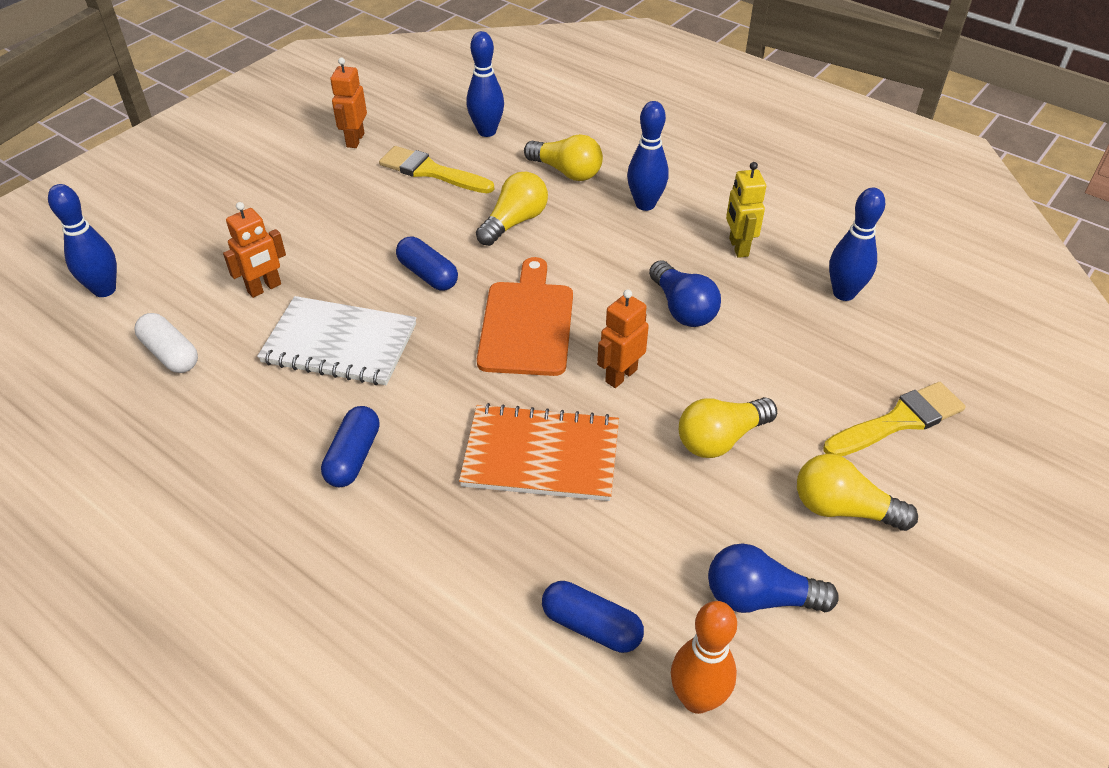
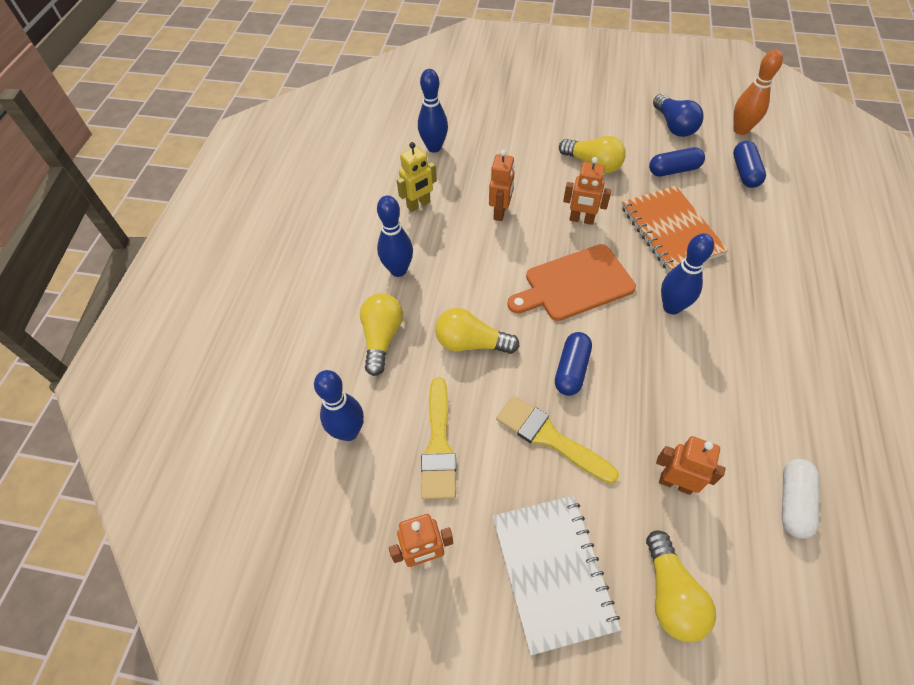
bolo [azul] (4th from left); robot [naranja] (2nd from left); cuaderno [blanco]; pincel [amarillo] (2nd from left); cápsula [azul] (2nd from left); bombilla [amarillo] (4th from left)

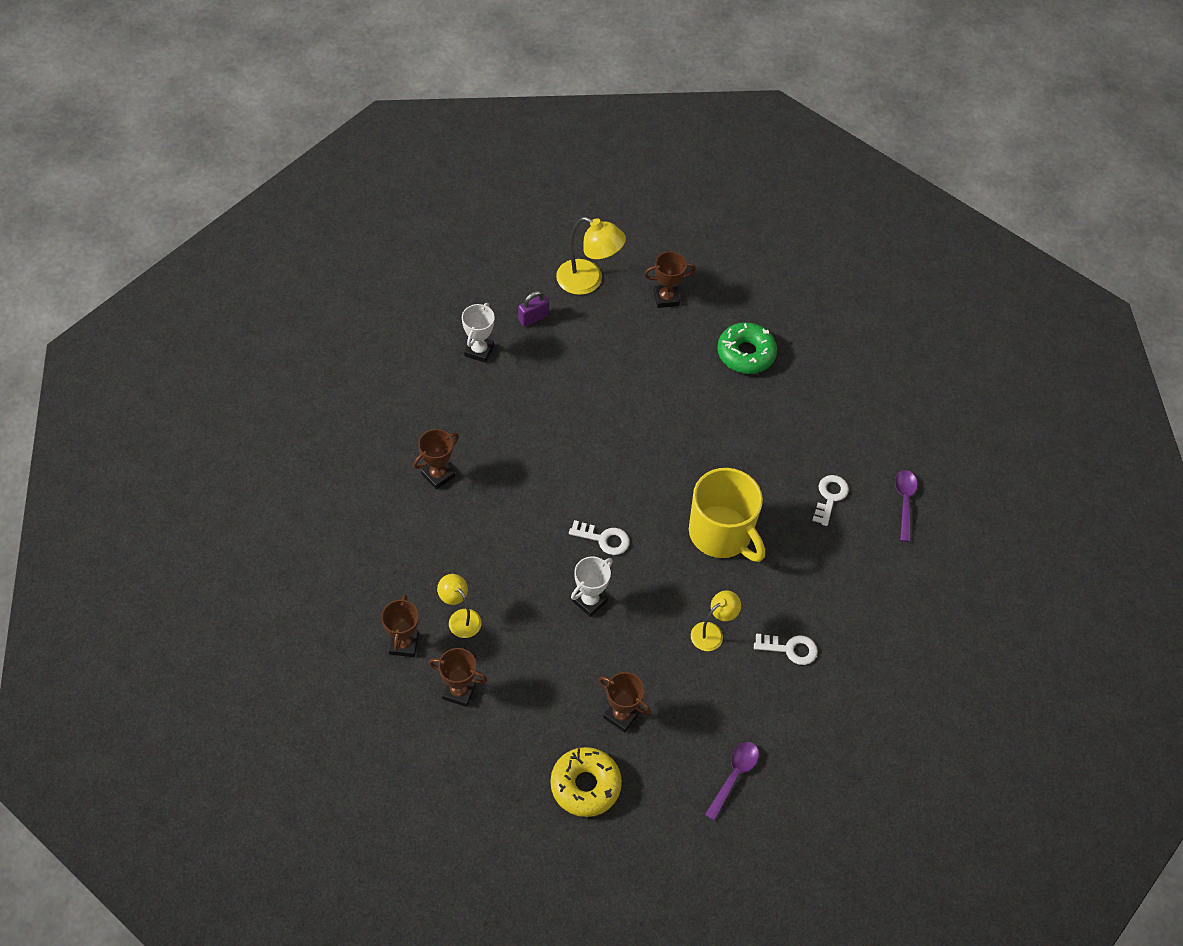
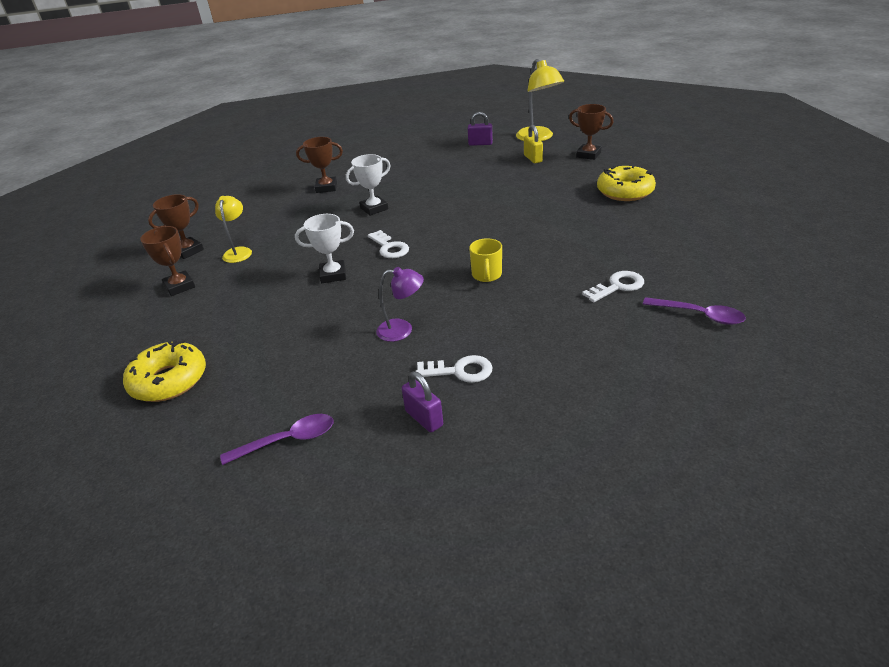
trofeo [blanco] (2nd from left); rosquilla [amarillo] (2nd from left); taza [amarillo]; cuchara [morado] (2nd from left); lámpara [morado]; llave [blanco] (2nd from left); trofeo [marrón] (4th from left in the first image); candado [amarillo]; candado [morado] (1st from left)

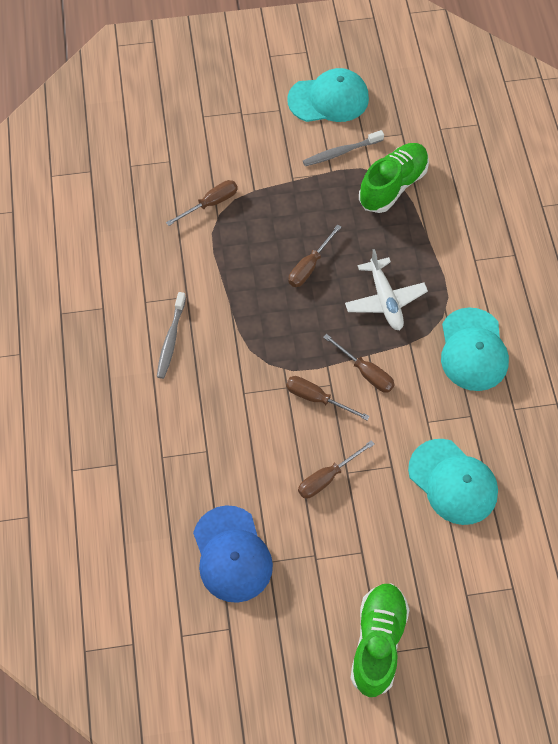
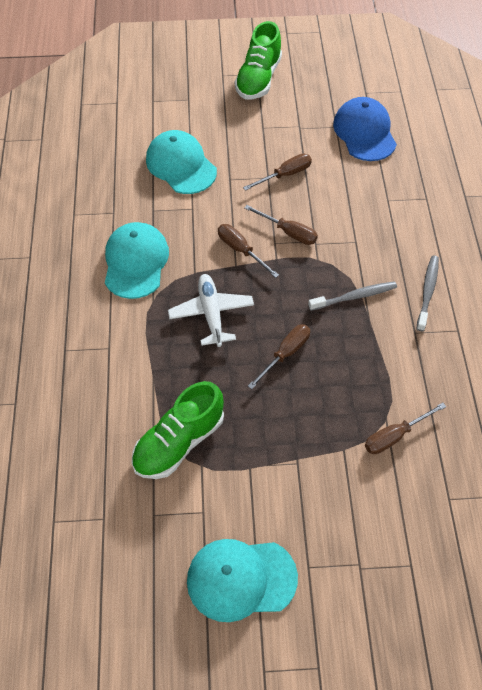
cepillo de dientes [gris] (1st from left)

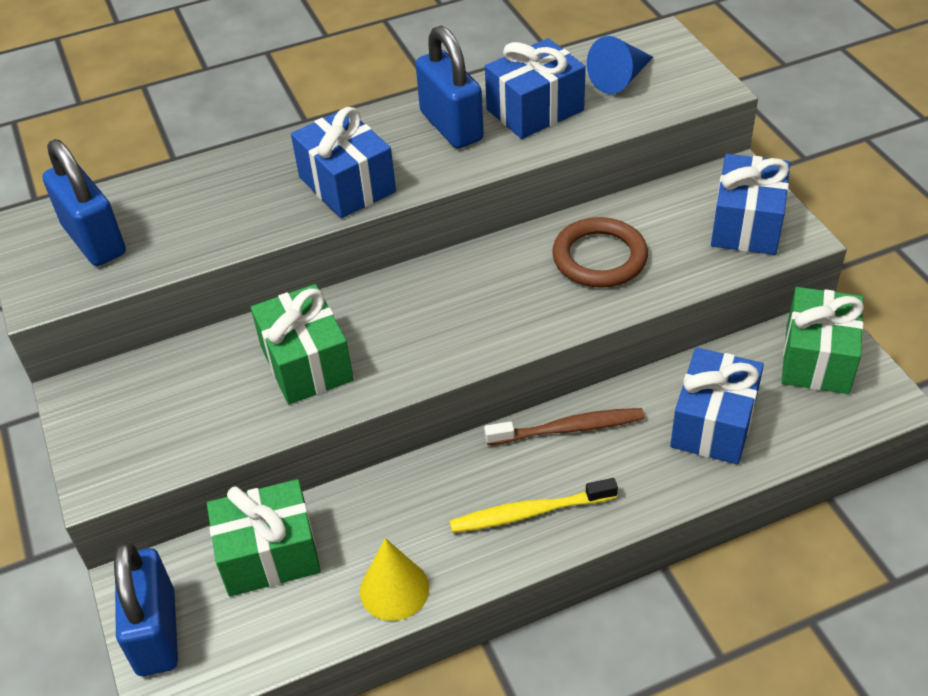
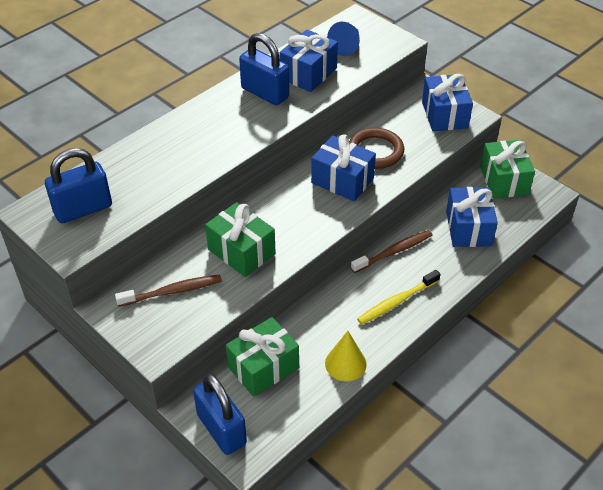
regalo [azul] (2nd from left); candado [azul] (1st from left); cepillo de dientes [marrón] (1st from left)

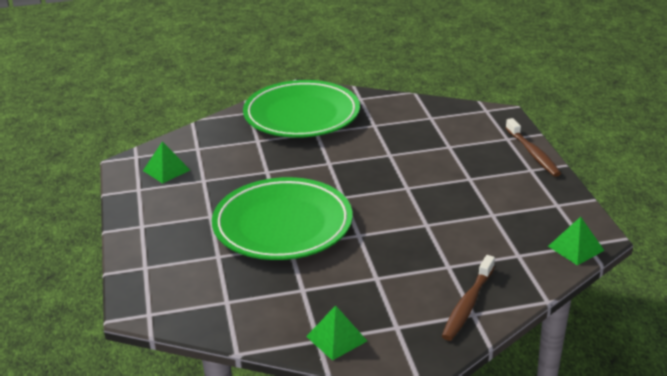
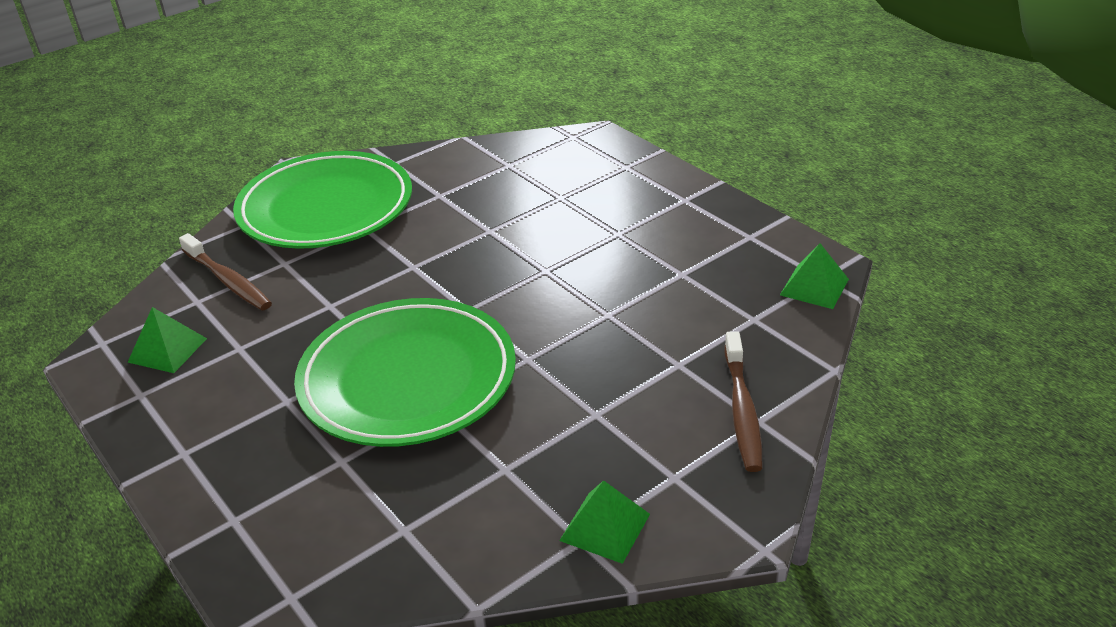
cepillo de dientes [marrón] (1st from left)

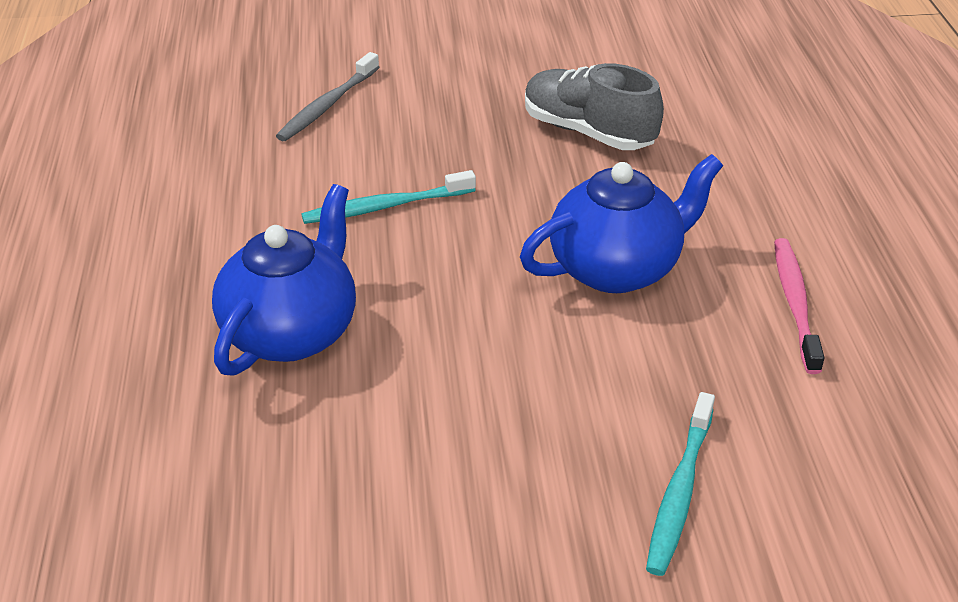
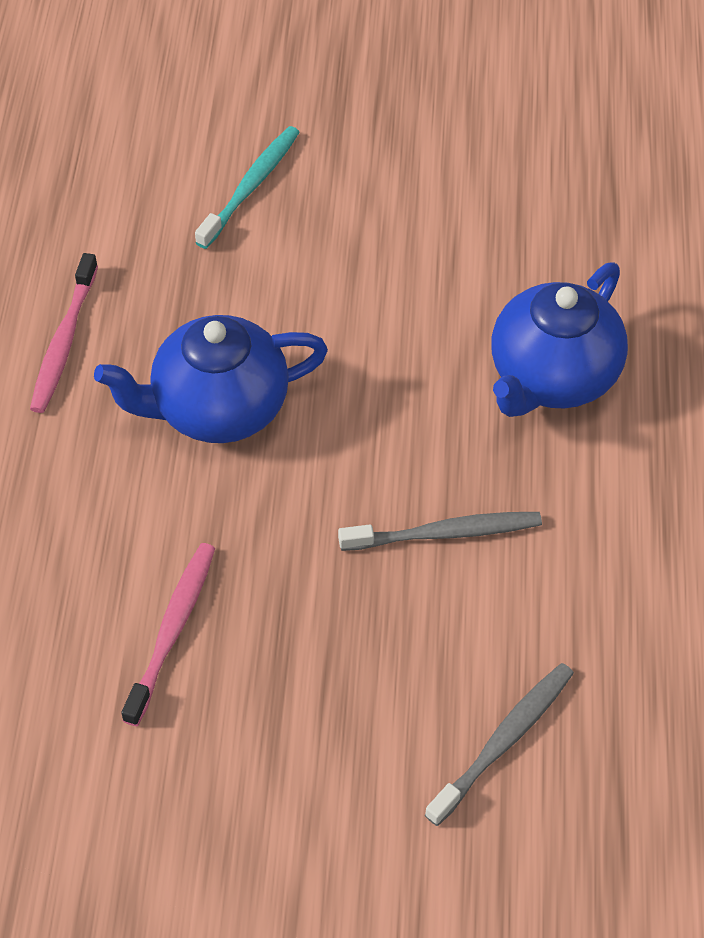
cepillo de dientes [rosa] (2nd from left); cepillo de dientes [gris] (1st from left)

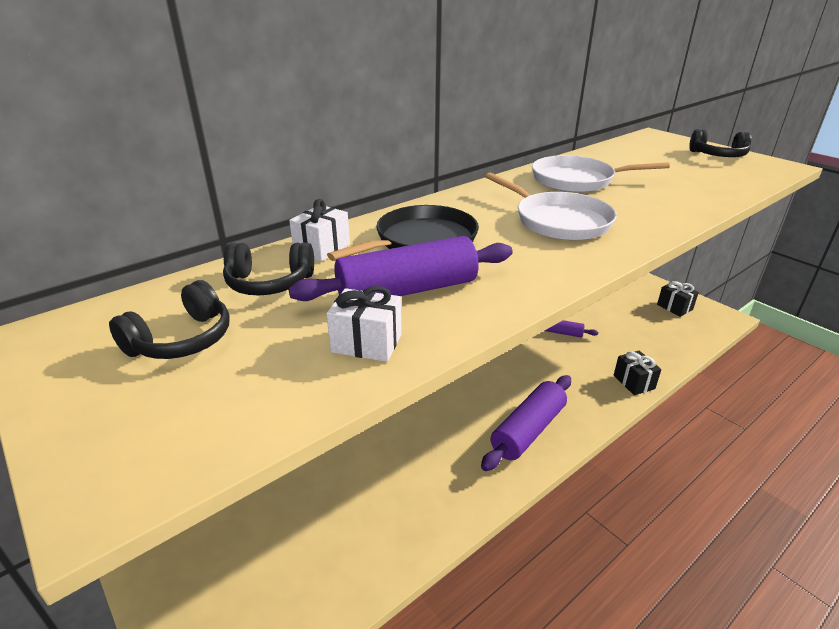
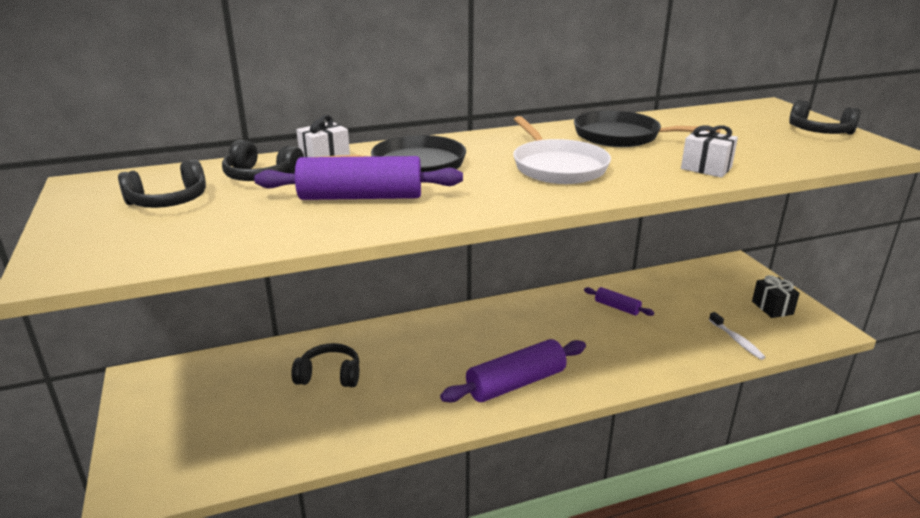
sartén [negro] (2nd from left); regalo [blanco] (2nd from left); regalo [negro] (1st from left in the first image); cepillo de dientes [blanco]; auriculares [negro] (3rd from left)

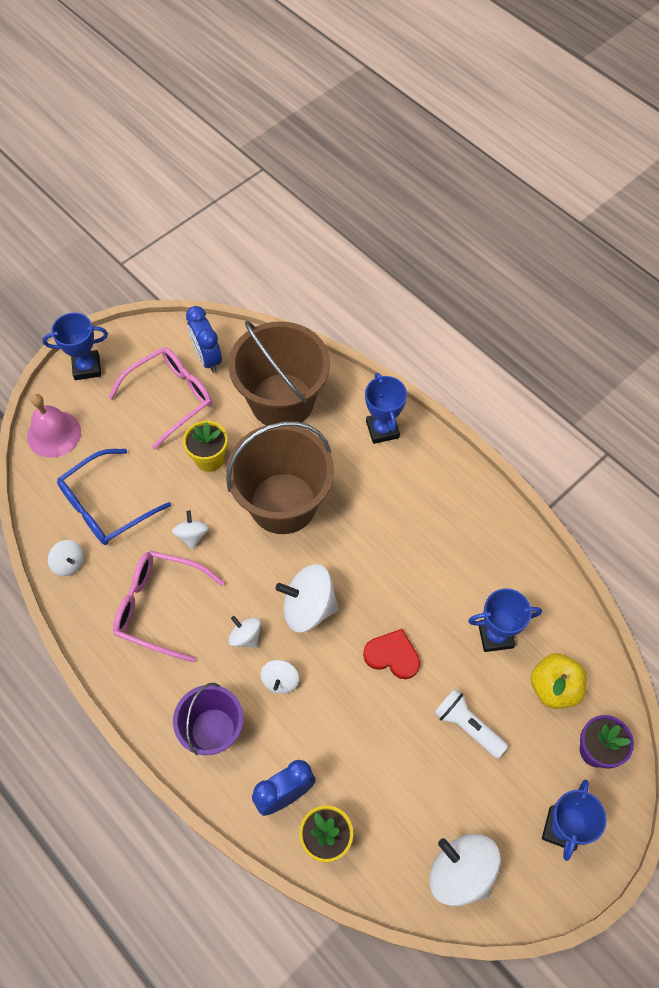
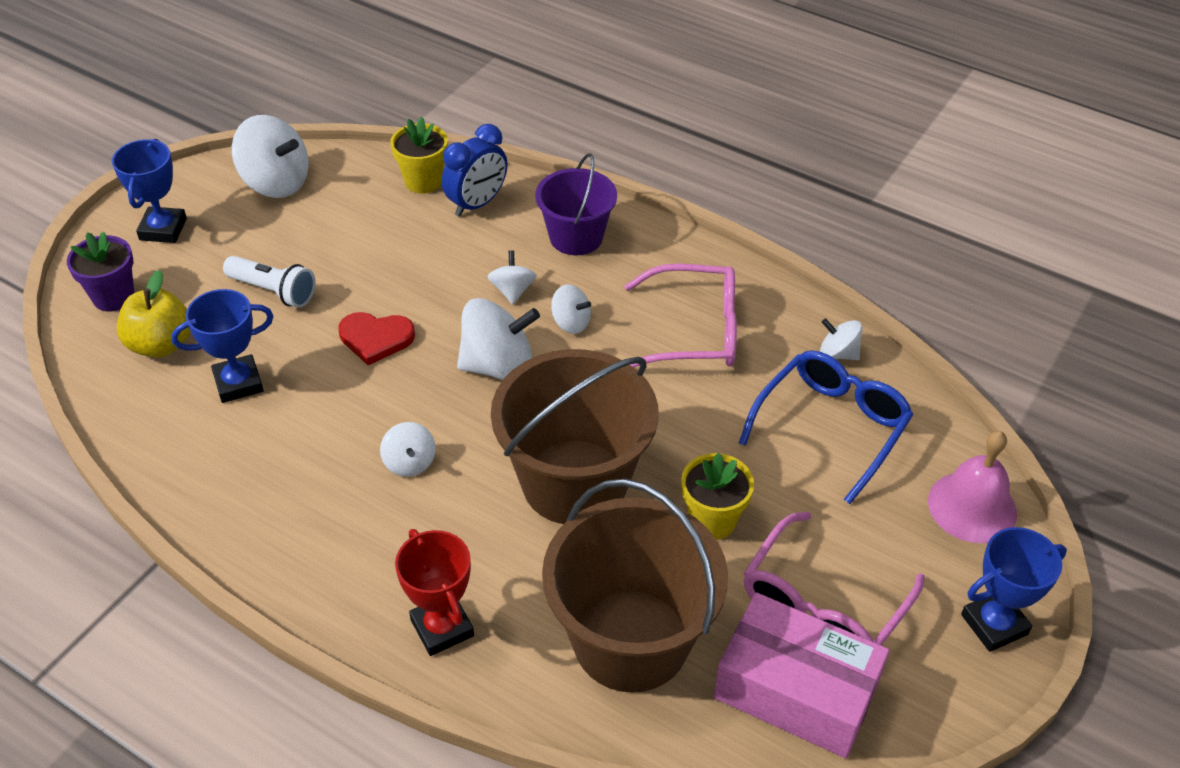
caja [rosa]; trofeo [rojo]; peonza [blanco] (2nd from left)

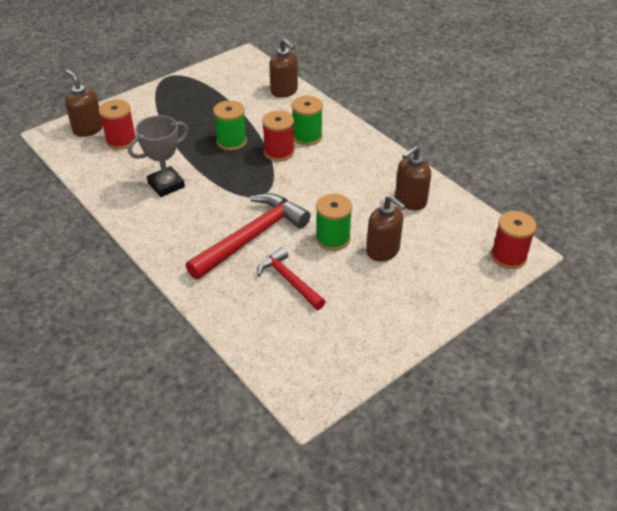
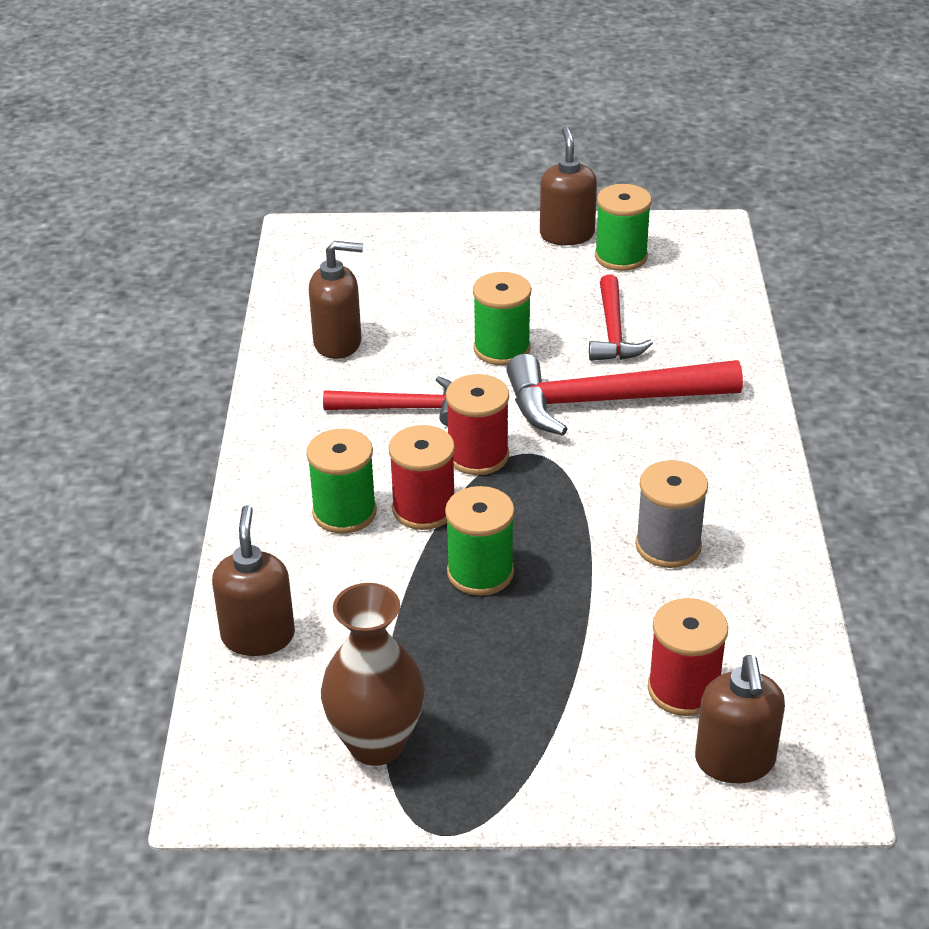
carrete [gris]; dispensador de jabón [marrón] (3rd from left); carrete [rojo] (2nd from left); carrete [verde] (4th from left); martillo [rojo] (1st from left); florero [marrón]

